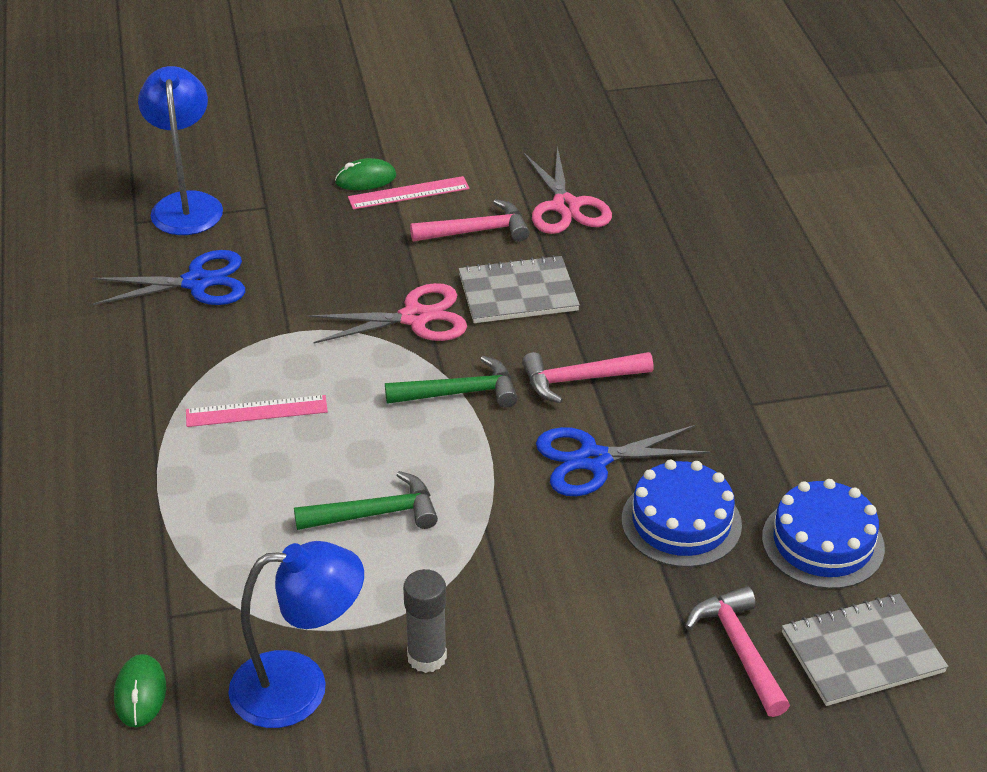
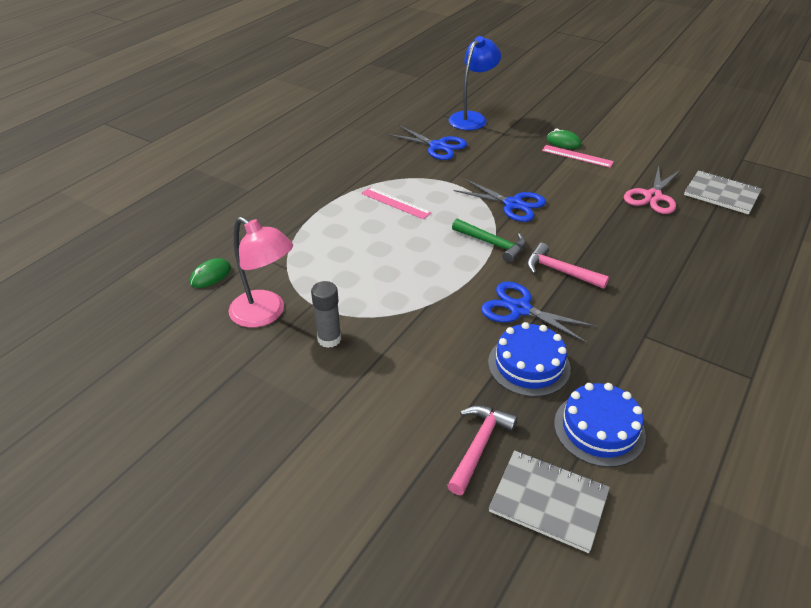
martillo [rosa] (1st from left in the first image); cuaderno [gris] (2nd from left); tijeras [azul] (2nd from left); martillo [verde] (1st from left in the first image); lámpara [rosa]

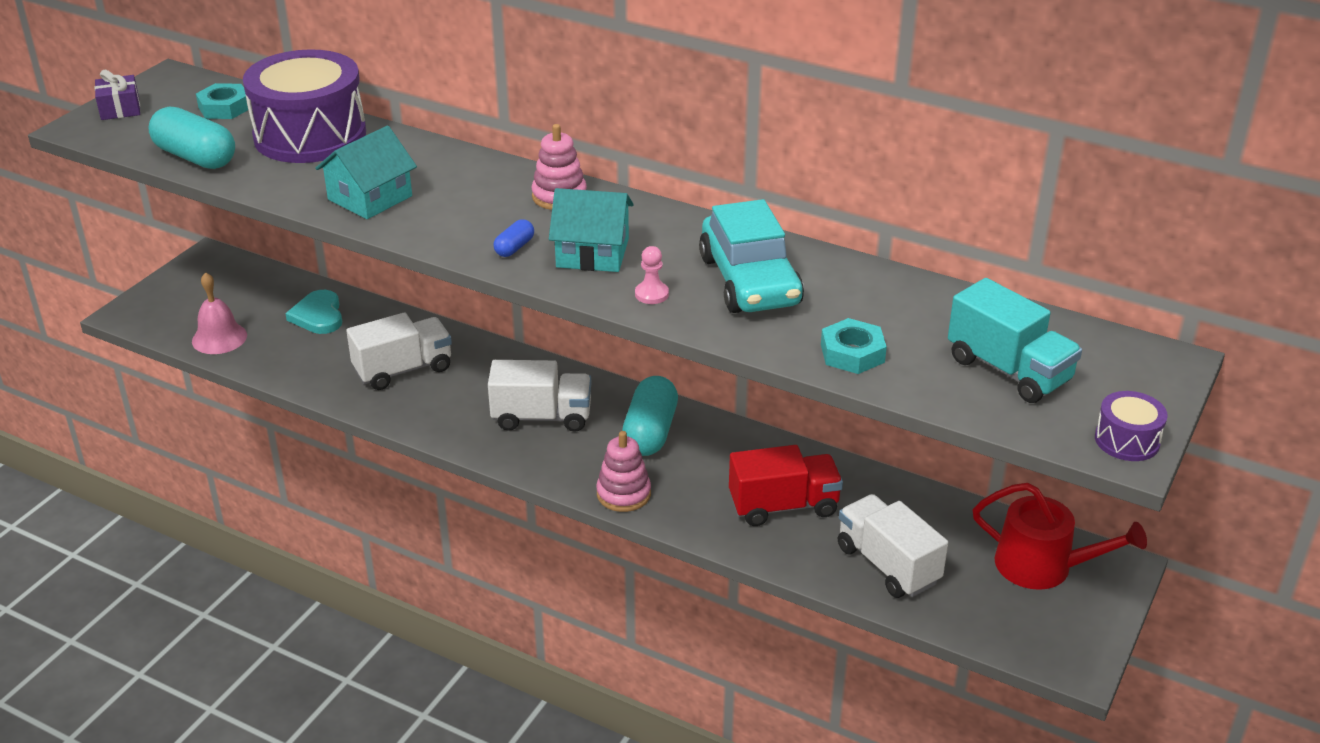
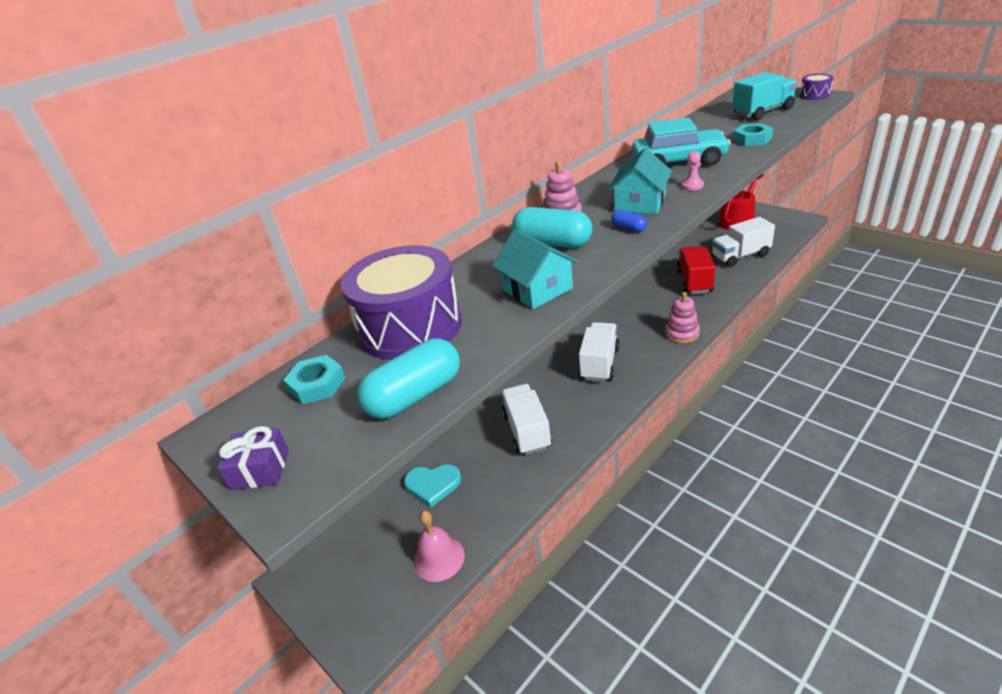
cápsula [turquesa] (2nd from left)

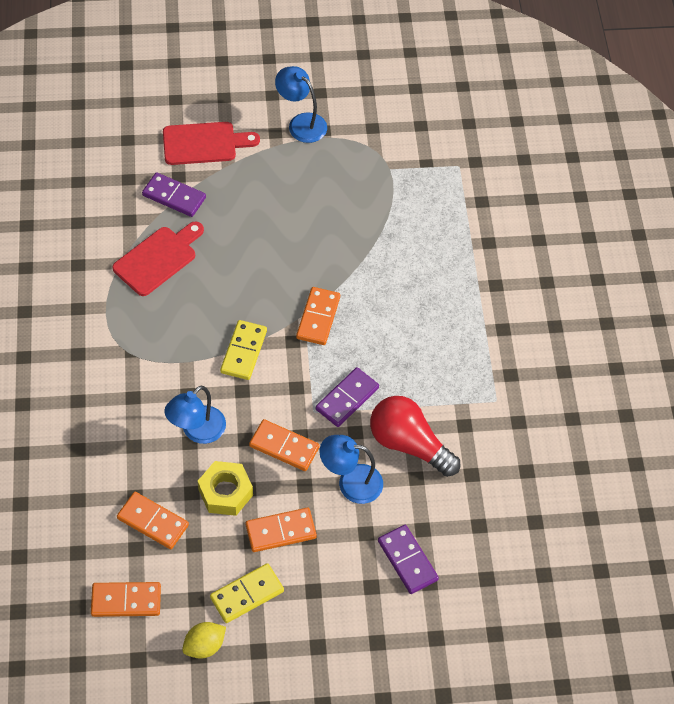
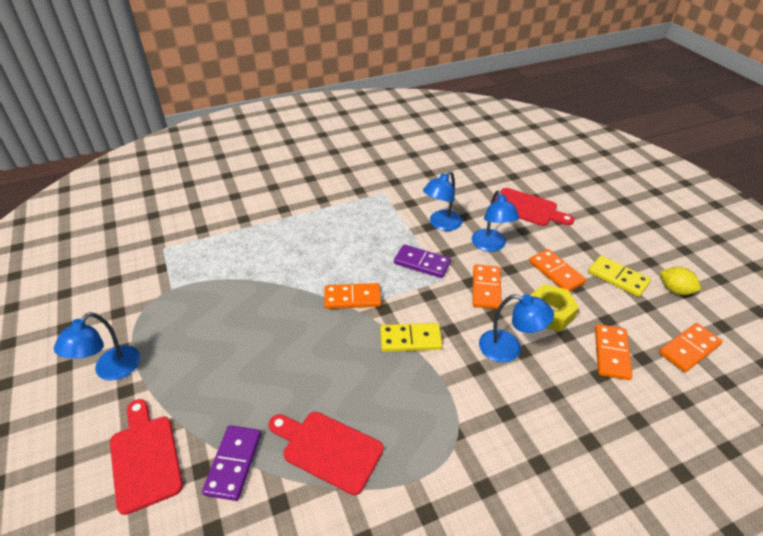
lámpara [azul] (2nd from left); tabla de cortar [rojo] (3rd from left); ficha de dominó [naranja] (5th from left)

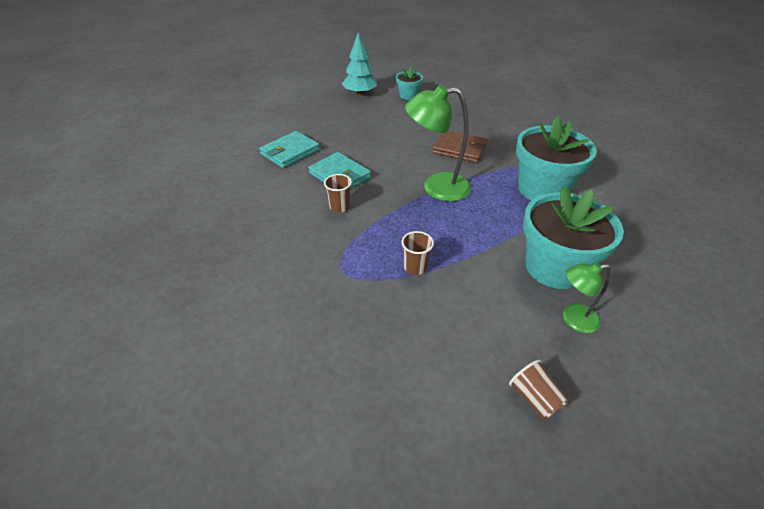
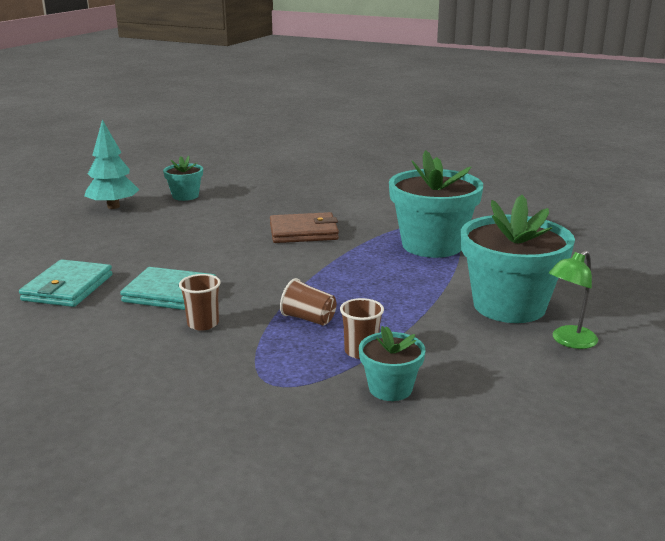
lámpara [verde] (1st from left in the first image); vaso [marrón] (2nd from left); maceta [turquesa] (2nd from left)

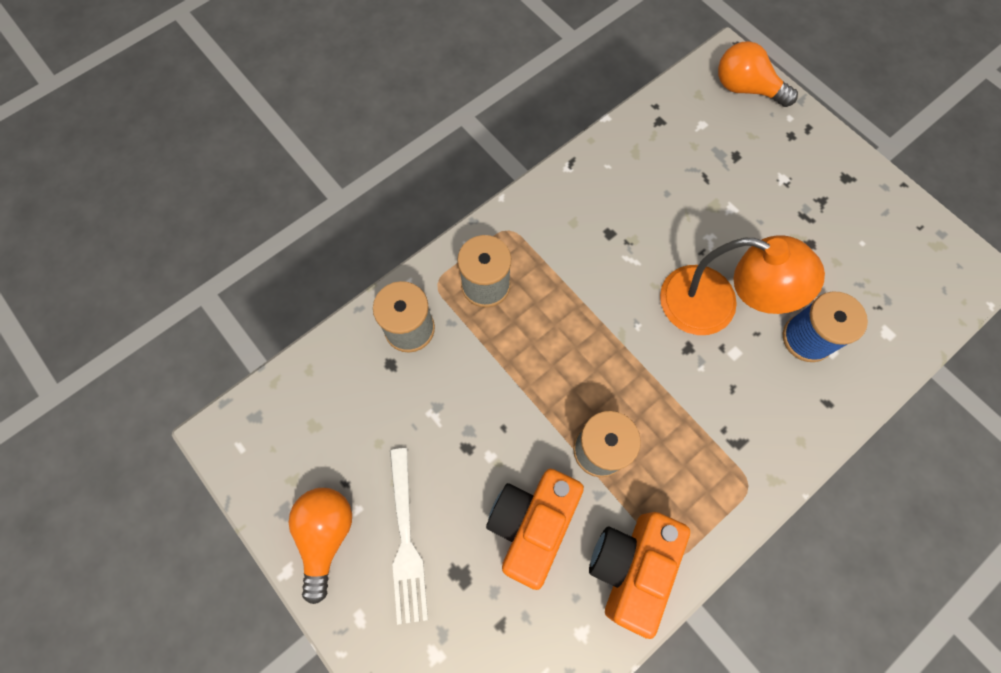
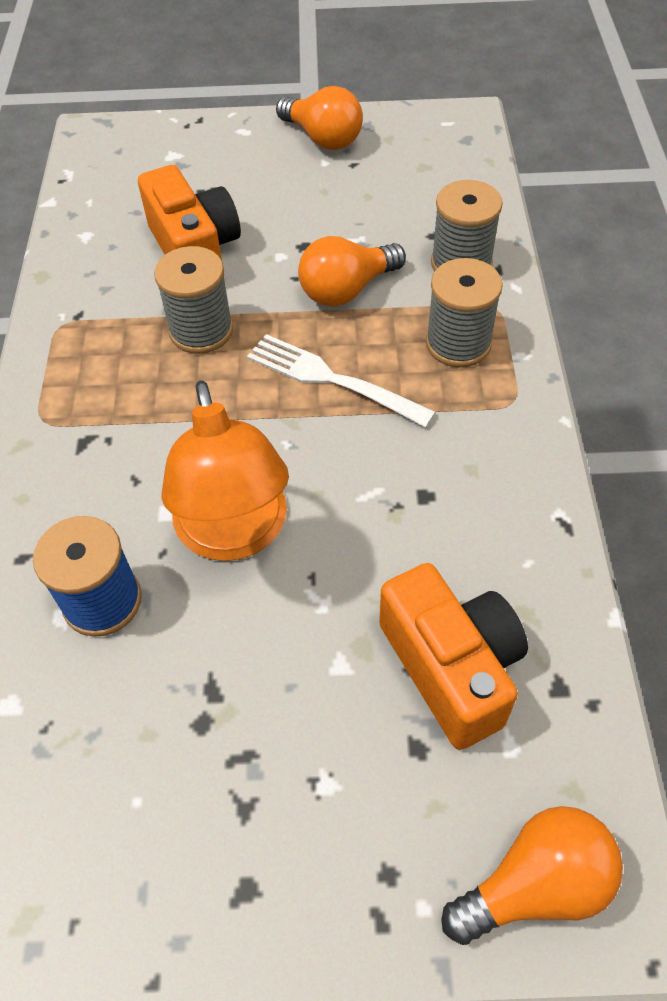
lámpara [naranja]; tenedor [blanco]; cámara [naranja] (2nd from left); bombilla [naranja] (2nd from left)

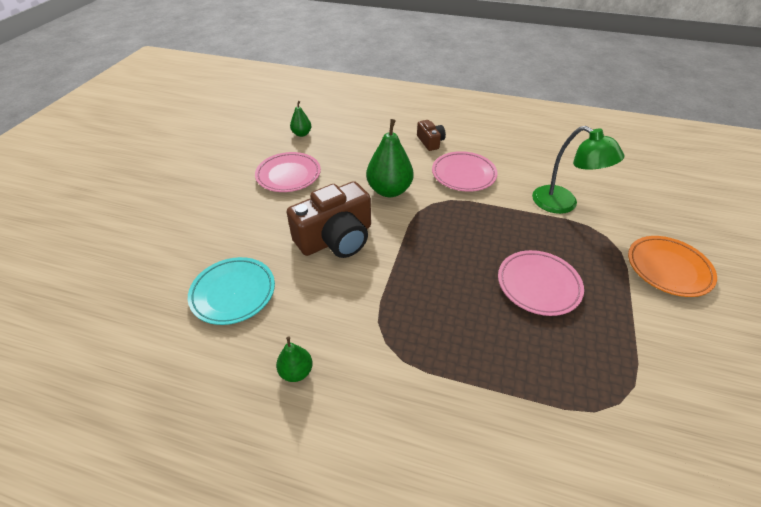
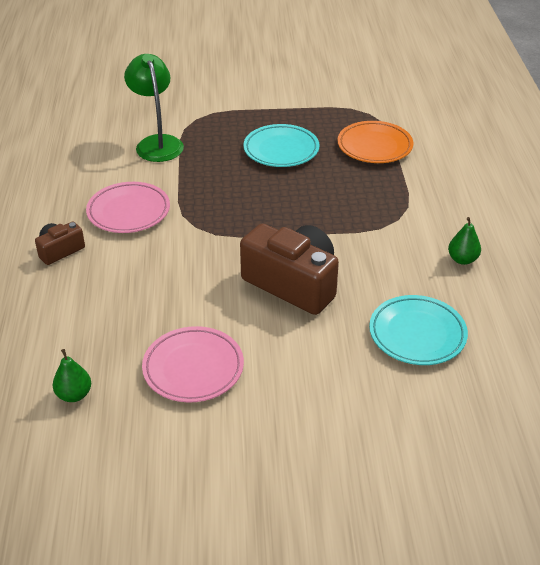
pera [verde] (3rd from left in the first image); lámpara [verde]; plato [naranja]; plato [turquesa] (1st from left)

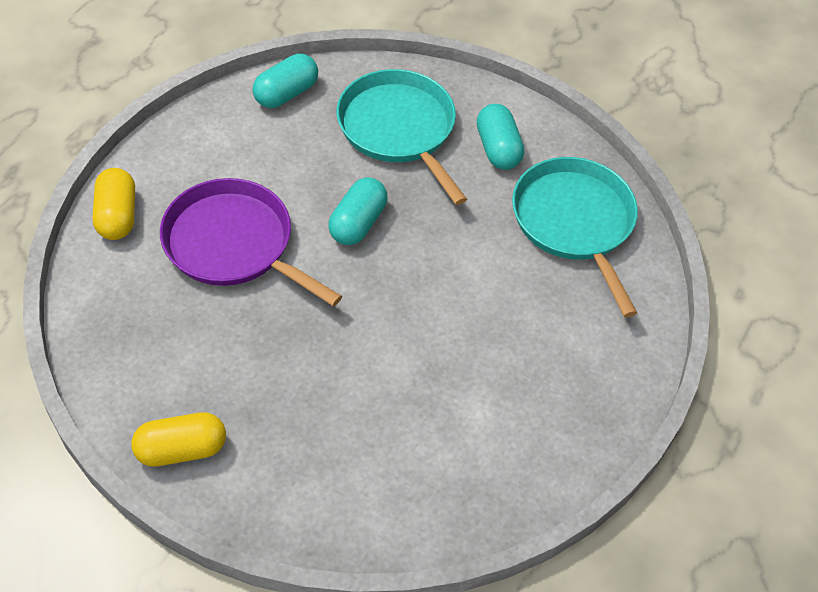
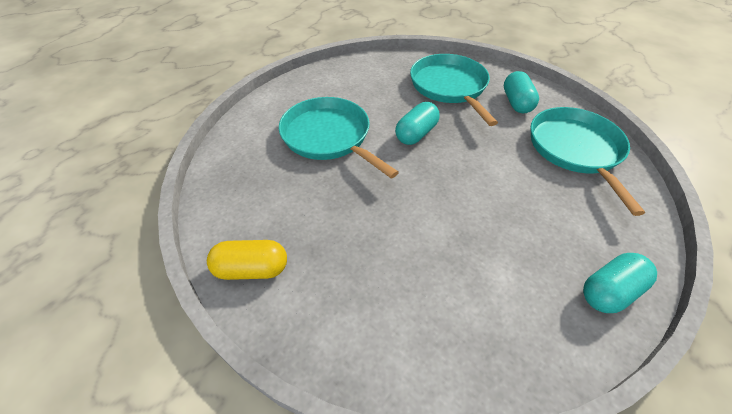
cápsula [turquesa] (3rd from left); cápsula [amarillo] (1st from left in the first image); sartén [turquesa] (1st from left)

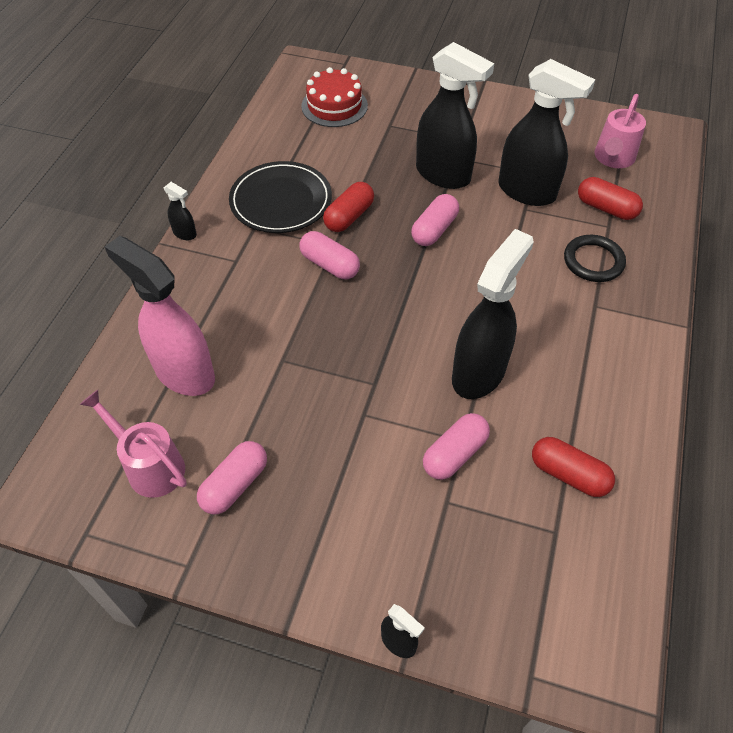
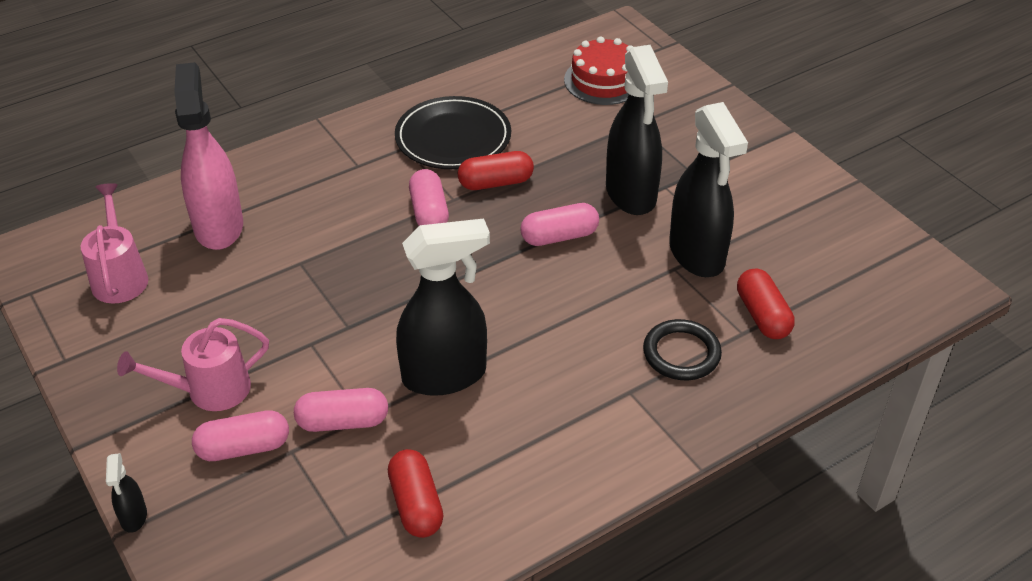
regadera [rosa] (2nd from left); pulverizador [negro] (1st from left in the first image); cápsula [rosa] (1st from left)

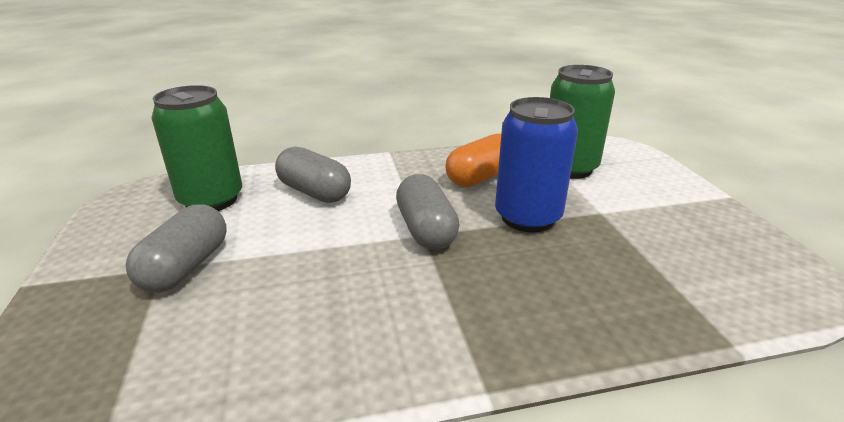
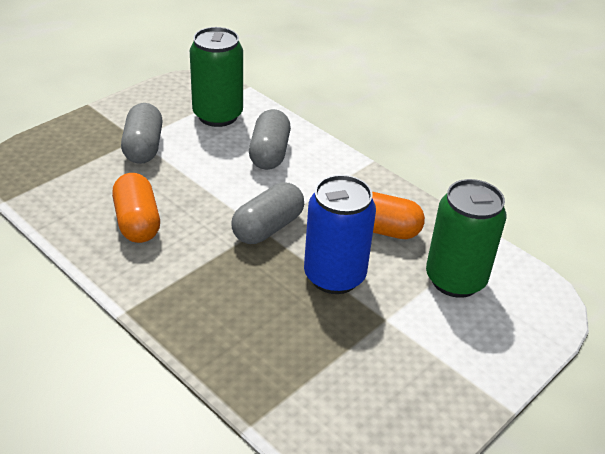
cápsula [gris] (1st from left); cápsula [naranja] (1st from left)

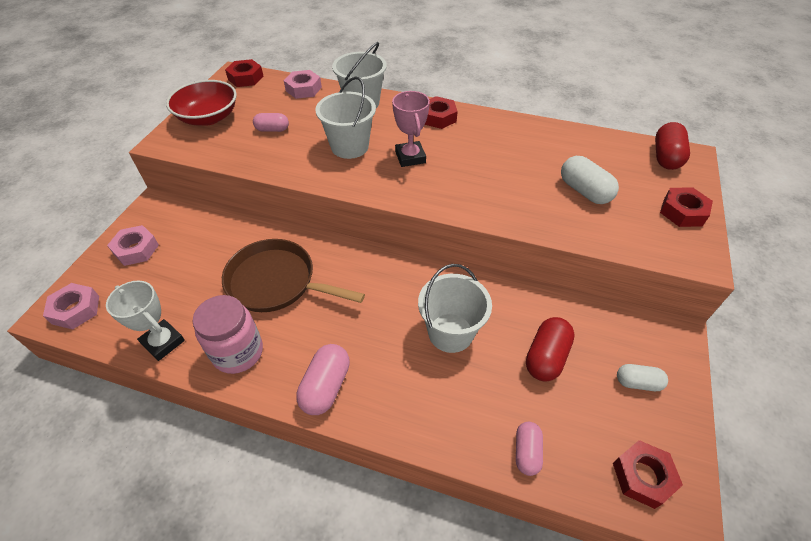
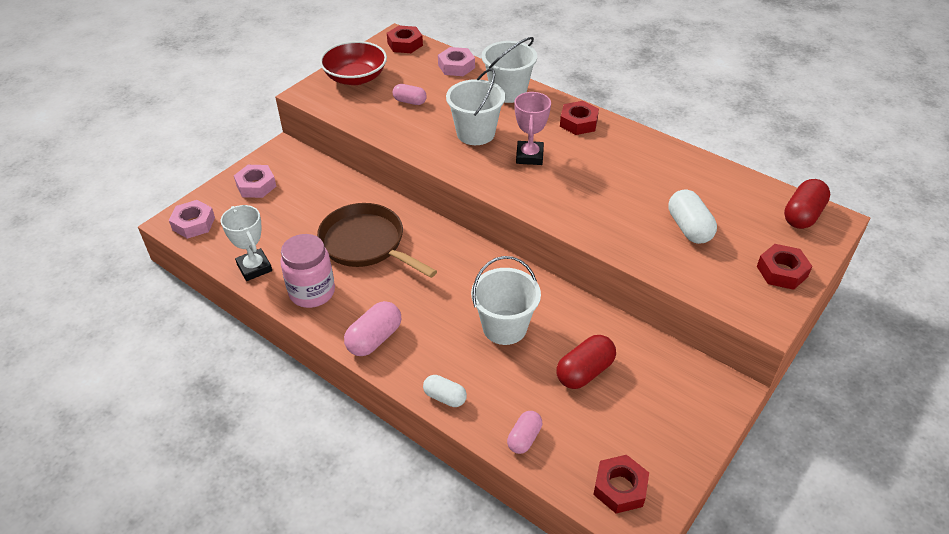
cápsula [blanco] (1st from left)

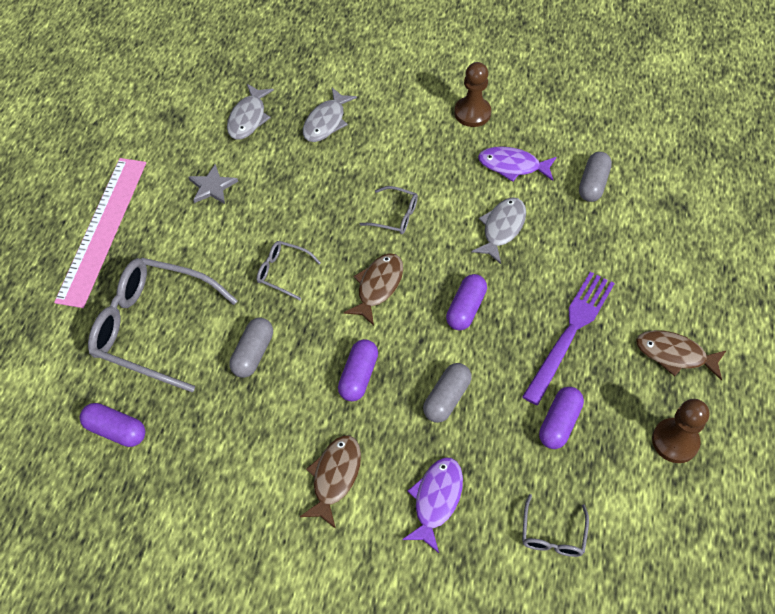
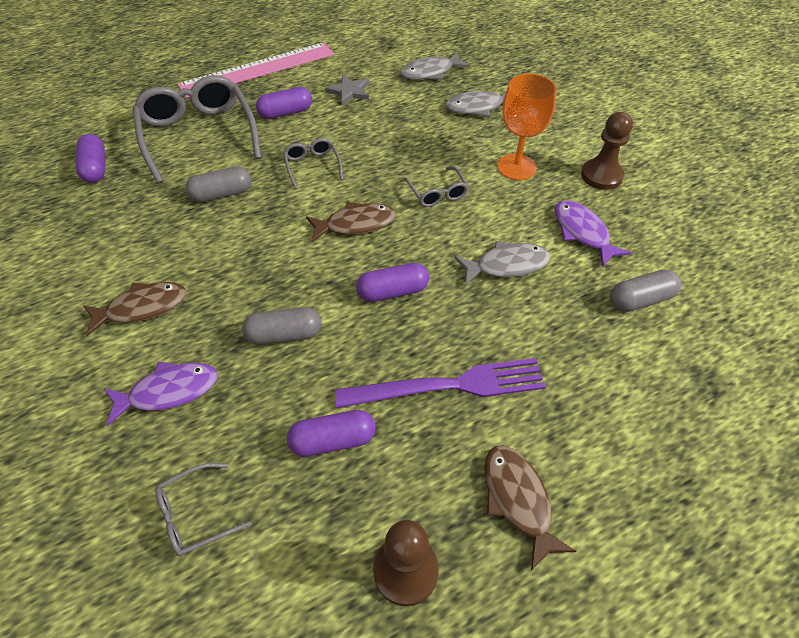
cápsula [morado] (2nd from left); copa [naranja]

